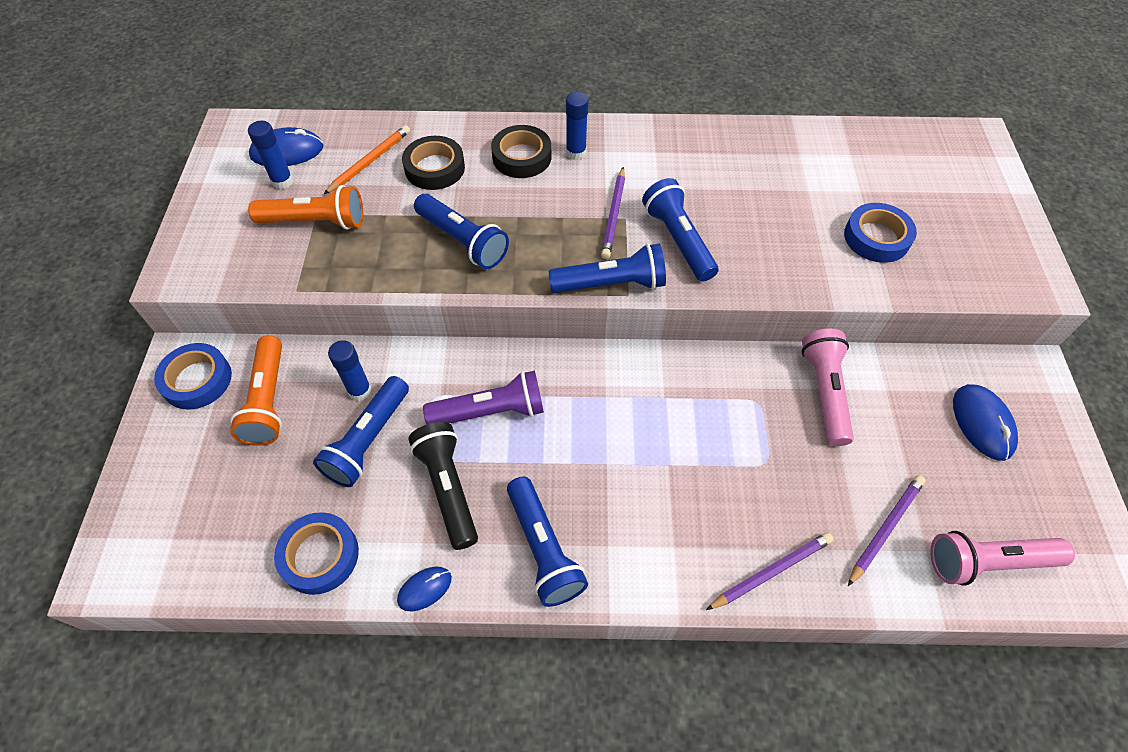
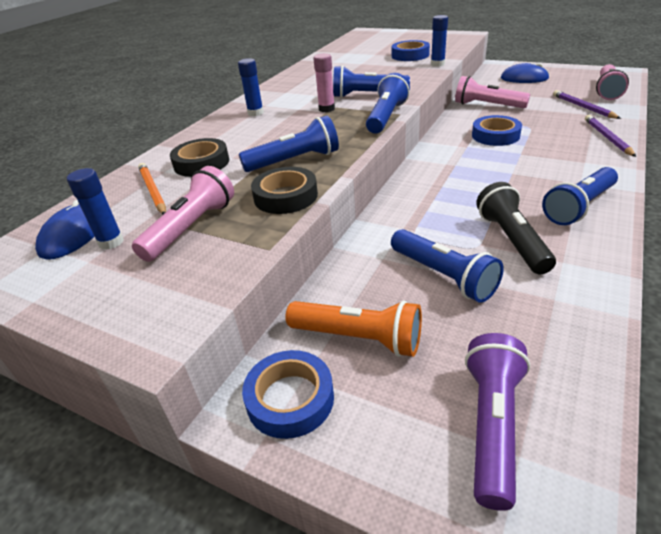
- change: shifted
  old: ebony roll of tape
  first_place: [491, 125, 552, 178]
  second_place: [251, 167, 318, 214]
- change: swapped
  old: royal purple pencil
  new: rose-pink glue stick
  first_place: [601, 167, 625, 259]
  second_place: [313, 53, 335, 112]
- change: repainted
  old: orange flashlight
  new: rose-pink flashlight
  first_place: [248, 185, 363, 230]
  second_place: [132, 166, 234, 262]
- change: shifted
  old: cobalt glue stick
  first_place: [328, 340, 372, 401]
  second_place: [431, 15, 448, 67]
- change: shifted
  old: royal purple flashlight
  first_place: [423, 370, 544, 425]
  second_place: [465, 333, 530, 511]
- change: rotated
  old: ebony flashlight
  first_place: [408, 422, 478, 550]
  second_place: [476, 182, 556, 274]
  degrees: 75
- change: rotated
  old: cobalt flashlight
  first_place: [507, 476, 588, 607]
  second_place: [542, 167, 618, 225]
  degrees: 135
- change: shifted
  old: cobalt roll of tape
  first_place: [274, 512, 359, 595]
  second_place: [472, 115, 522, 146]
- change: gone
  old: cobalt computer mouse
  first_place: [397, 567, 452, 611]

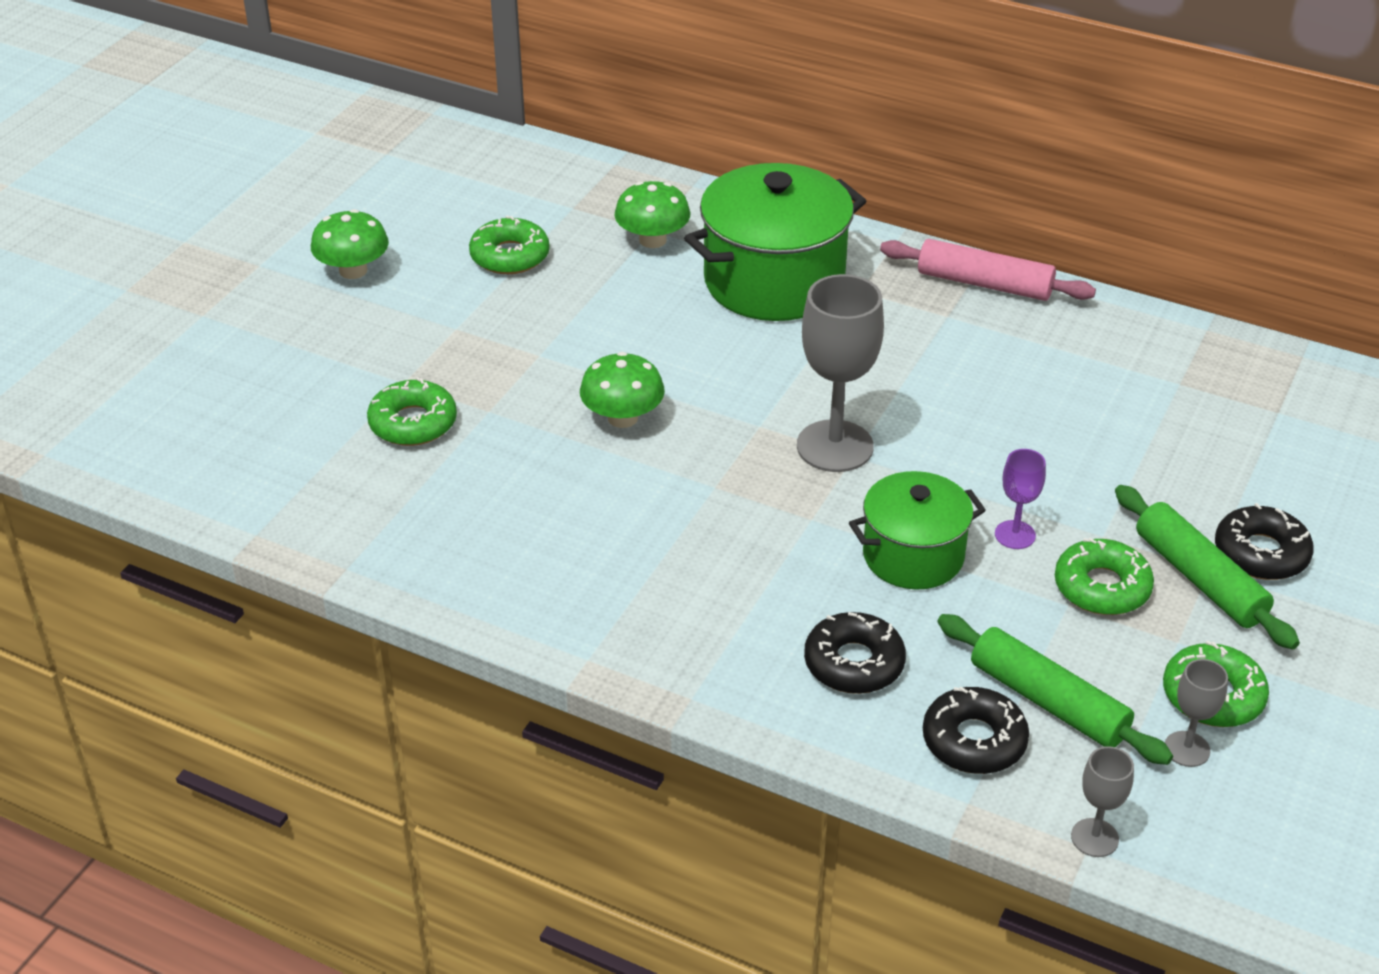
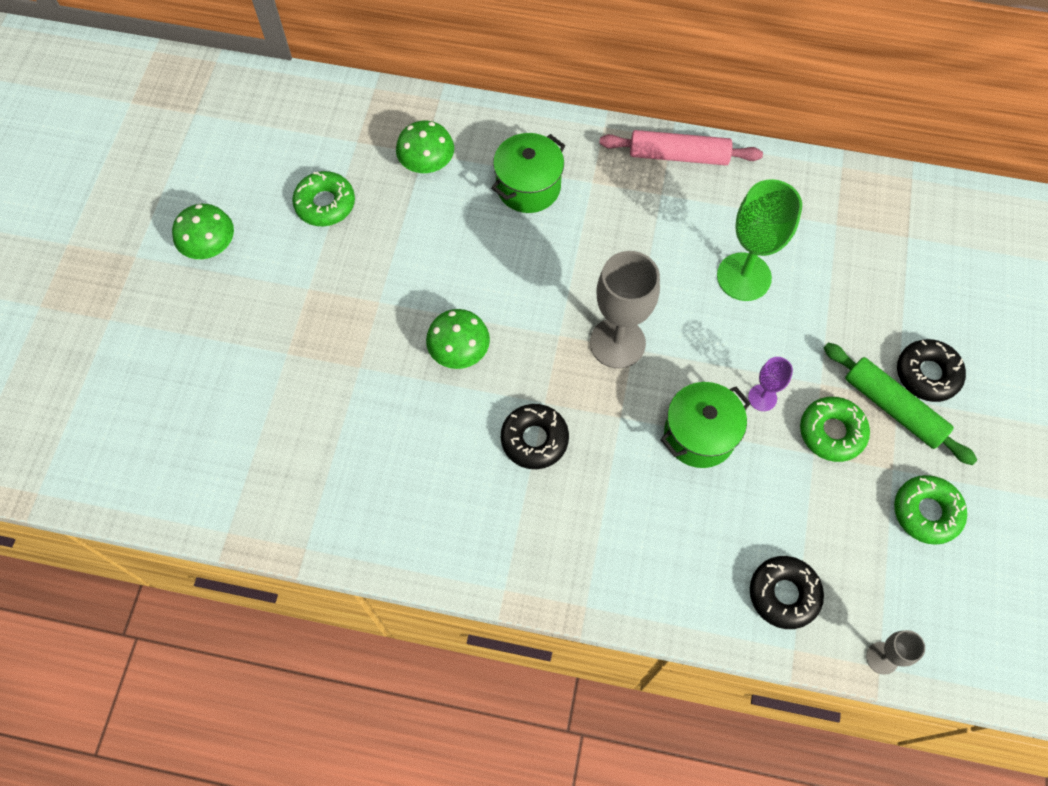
- change: scaled
  old: leaf-green cooking pot
  first_place: [684, 163, 866, 321]
  second_place: [491, 133, 566, 213]
  factor: 0.61
- change: gone
  old: leaf-green donut
  first_place: [367, 377, 457, 446]
- change: shifted
  old: ebony donut
  first_place: [804, 612, 906, 694]
  second_place: [501, 404, 569, 469]
- change: gone
  old: leaf-green dough roller
  first_place: [938, 614, 1173, 765]
- change: gone
  old: ash-grey wine glass
  first_place: [1165, 659, 1228, 767]
- change: new
  new: leaf-green wine glass
  second_place: [717, 179, 802, 301]

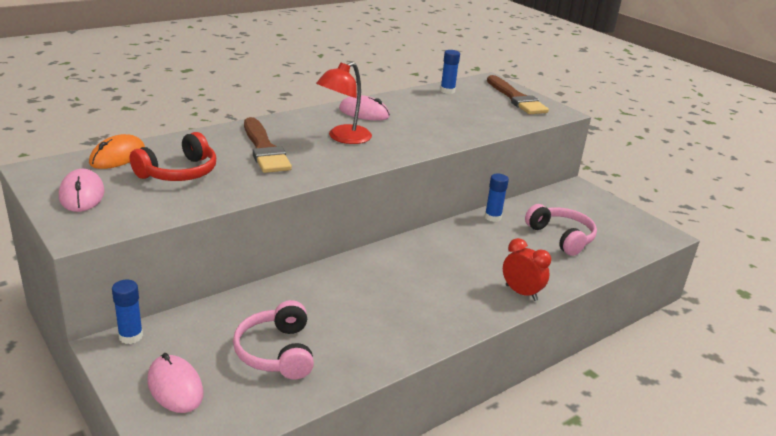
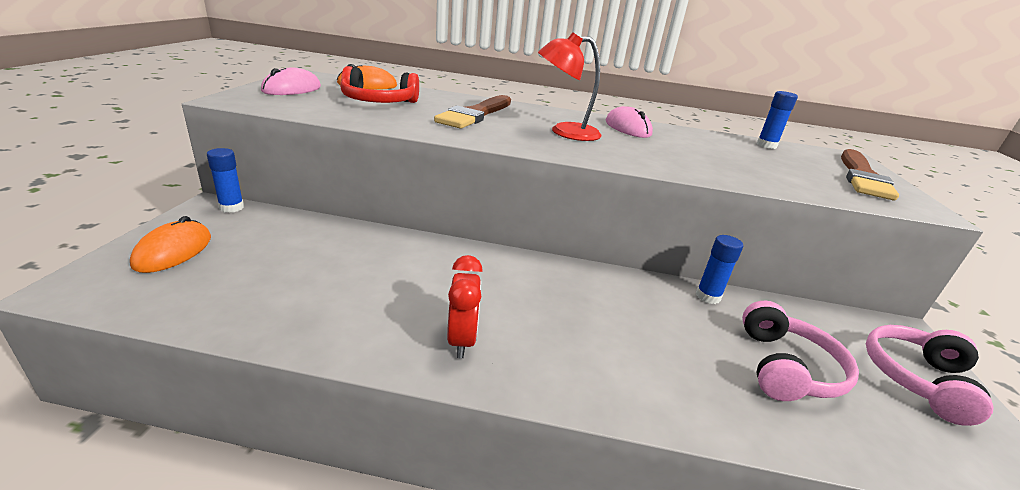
- change: shifted
  old: crimson alarm clock
  first_place: [503, 238, 551, 301]
  second_place: [447, 255, 483, 358]
- change: shifted
  old: rose-pink headphones
  first_place: [233, 300, 314, 379]
  second_place: [866, 325, 994, 426]
- change: repainted
  old: rose-pink computer mouse
  new: orange computer mouse
  first_place: [147, 353, 204, 413]
  second_place: [130, 216, 211, 273]

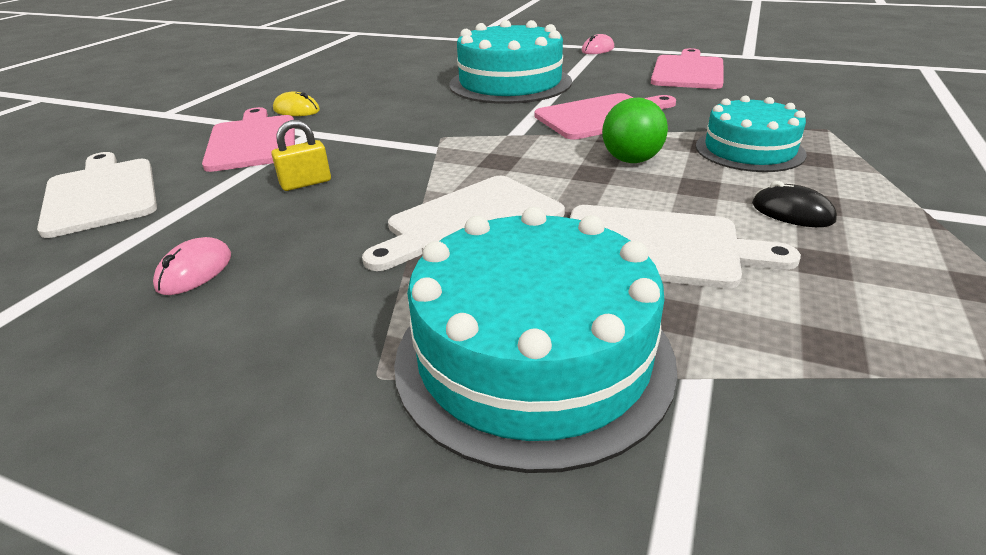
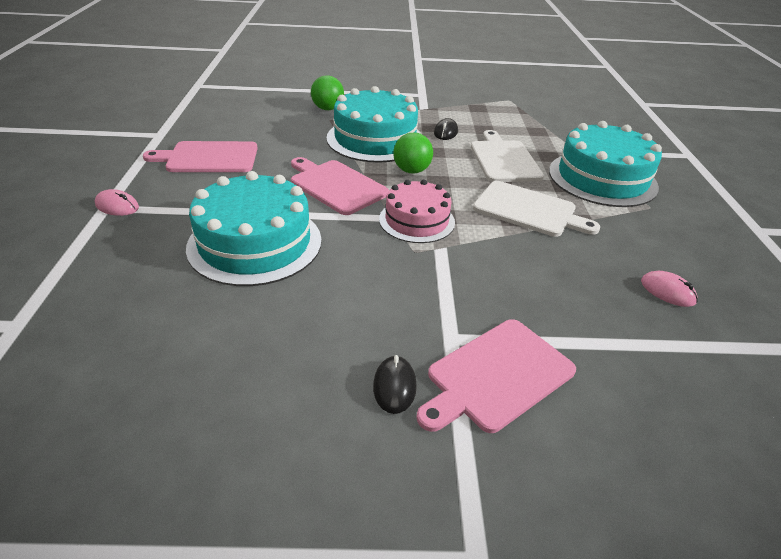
- change: repainted
  old: golden computer mouse
  new: ebony computer mouse
  first_place: [273, 91, 320, 116]
  second_place: [373, 355, 417, 414]
- change: scaled
  old: aqua gateau
  first_place: [696, 96, 807, 172]
  second_place: [326, 86, 421, 163]
  factor: 1.6
- change: gone
  old: golden padlock
  first_place: [271, 120, 331, 191]
- change: gone
  old: snow-white cutting board
  first_place: [37, 152, 157, 238]
- change: rotated
  old: rose-pink computer mouse
  first_place: [153, 237, 231, 295]
  second_place: [641, 271, 698, 307]
  degrees: 45
- change: new
  new: leaf-green sphere
  second_place: [311, 75, 344, 110]
- change: new
  new: rose-pink gateau
  second_place: [379, 179, 455, 243]

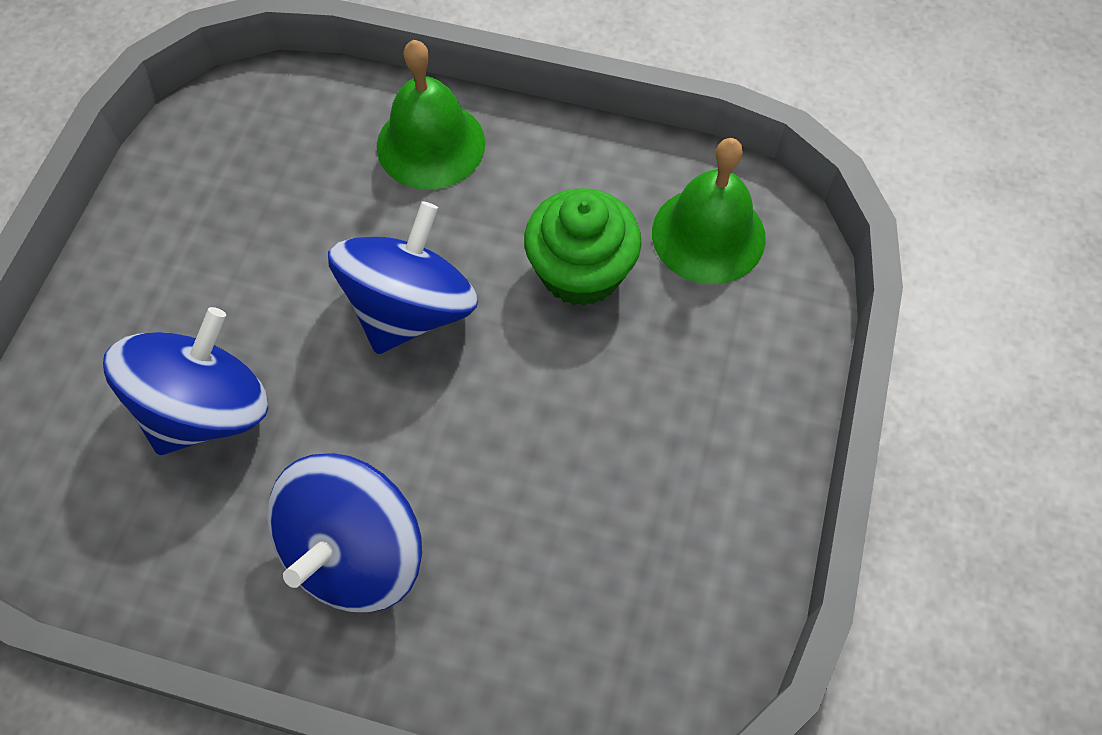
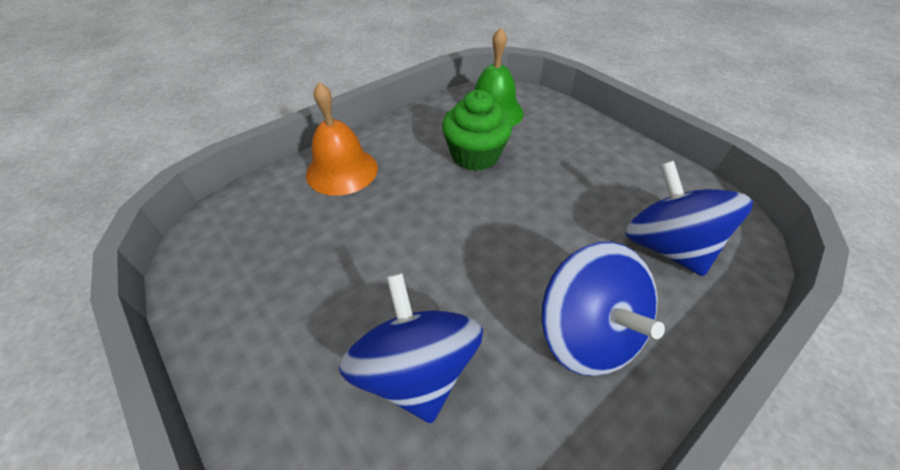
- change: repainted
  old: leaf-green bell
  new: orange bell
  first_place: [377, 40, 486, 190]
  second_place: [306, 82, 378, 196]
- change: shifted
  old: cobalt toy top
  first_place: [328, 201, 478, 354]
  second_place: [625, 161, 753, 276]

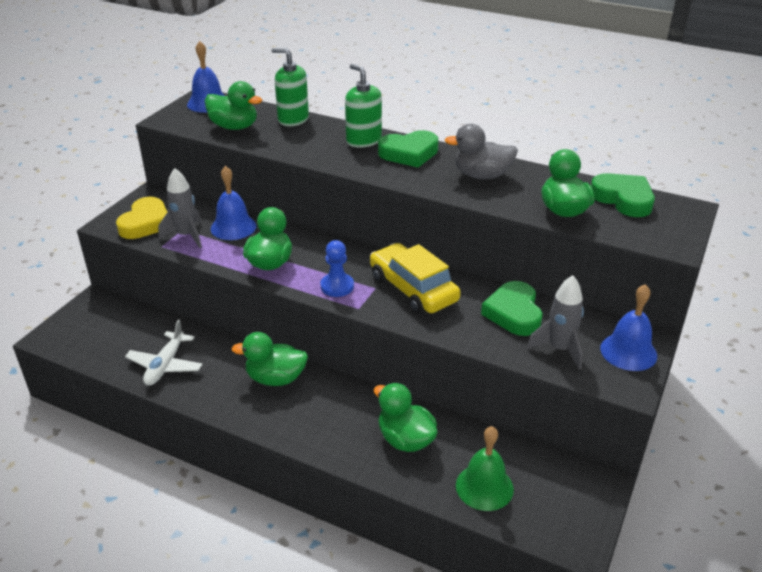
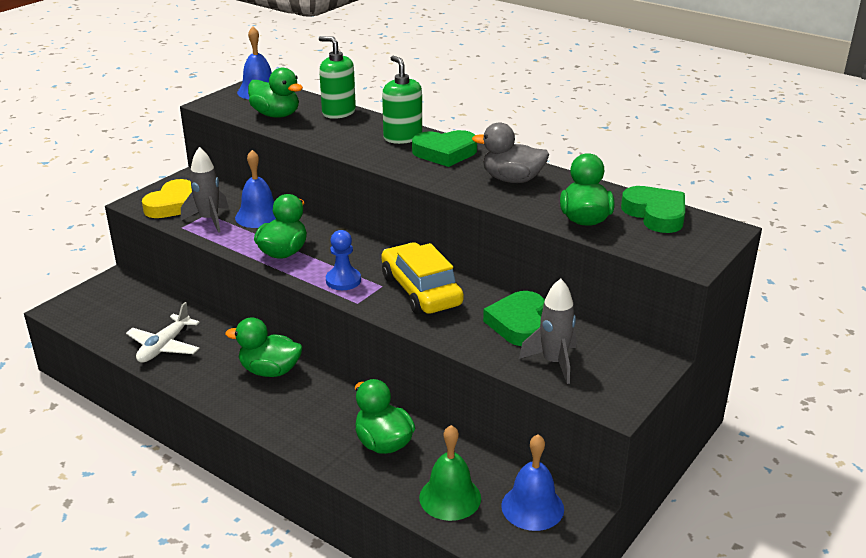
- change: shifted
  old: cobalt bell
  first_place: [600, 284, 657, 371]
  second_place: [501, 434, 564, 531]

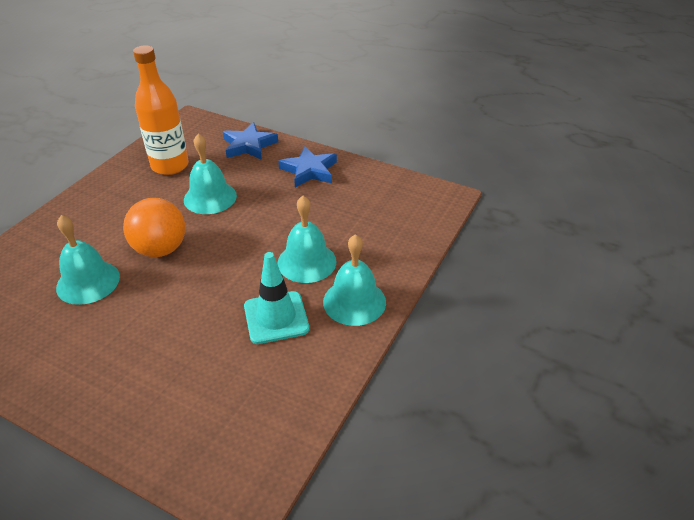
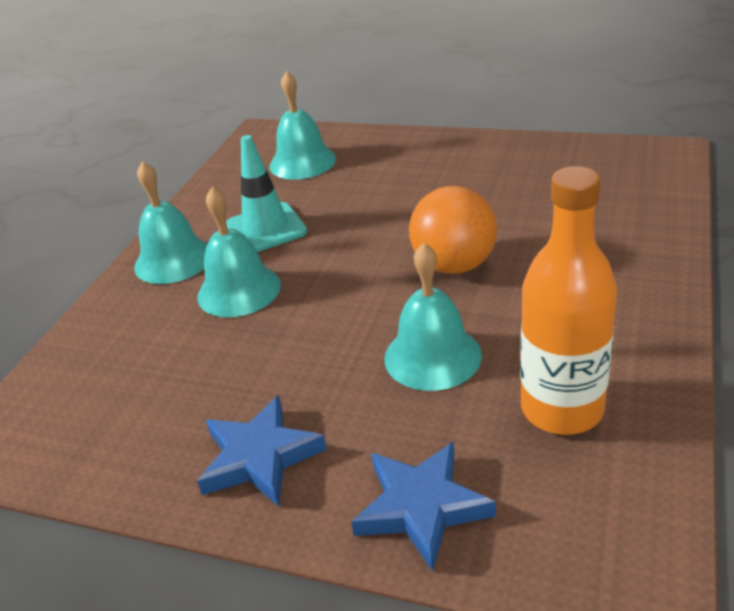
- change: shifted
  old: aqua bell
  first_place: [56, 215, 120, 305]
  second_place: [269, 71, 336, 180]

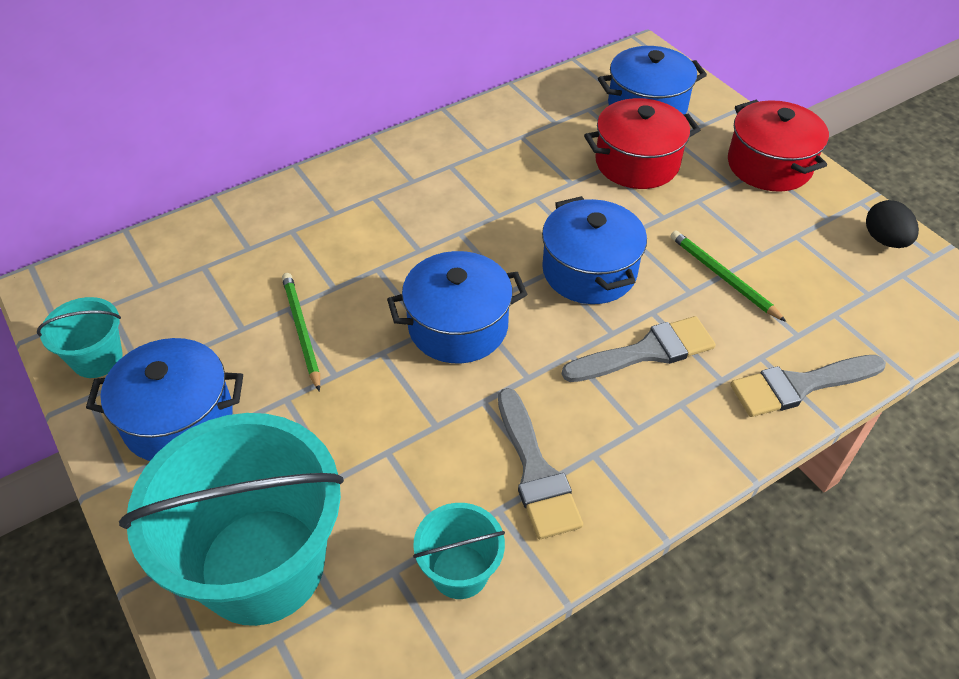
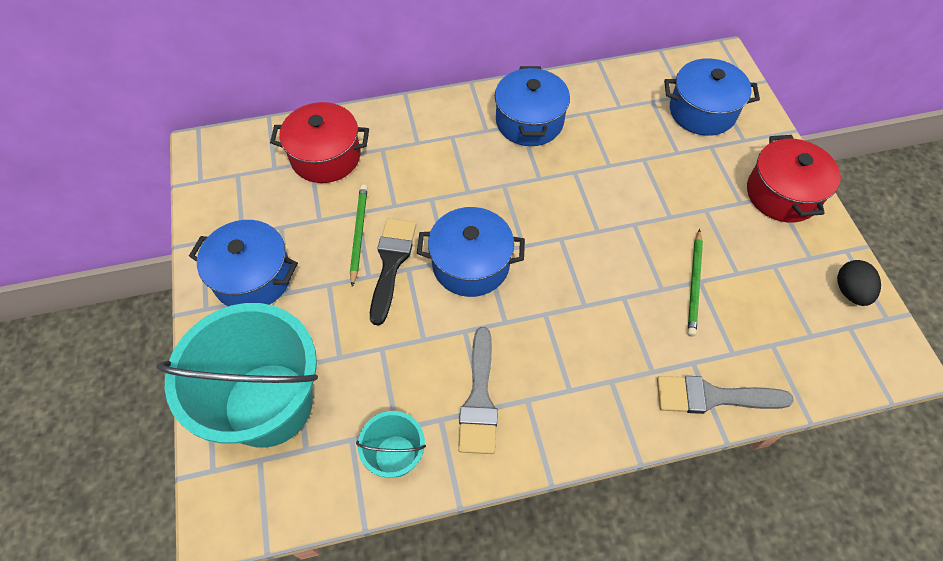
- change: shifted
  old: crimson cooking pot
  first_place: [584, 98, 700, 189]
  second_place: [270, 102, 369, 183]
- change: shifted
  old: cobalt cooking pot
  first_place: [542, 196, 647, 304]
  second_place: [495, 66, 570, 146]
- change: rotated
  old: leaf-green pencil
  first_place: [670, 230, 786, 322]
  second_place: [688, 229, 703, 336]
  degrees: -150
- change: gone
  old: aqua bucket
  first_place: [37, 297, 123, 378]
- change: gone
  old: ash-grey paint brush
  first_place: [562, 316, 716, 382]
- change: new
  new: ebony paint brush
  second_place: [370, 218, 416, 326]

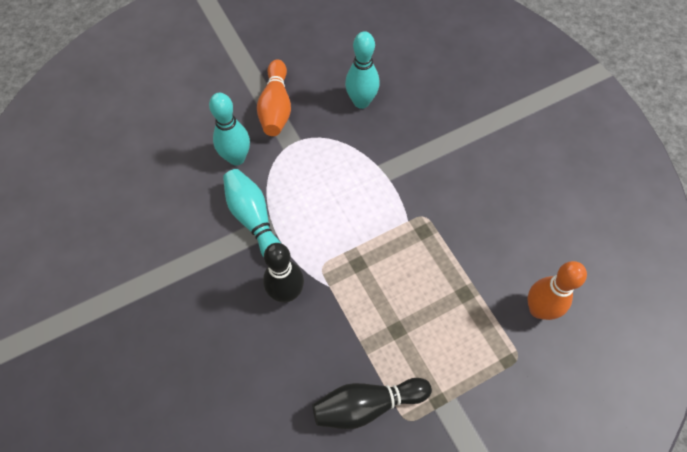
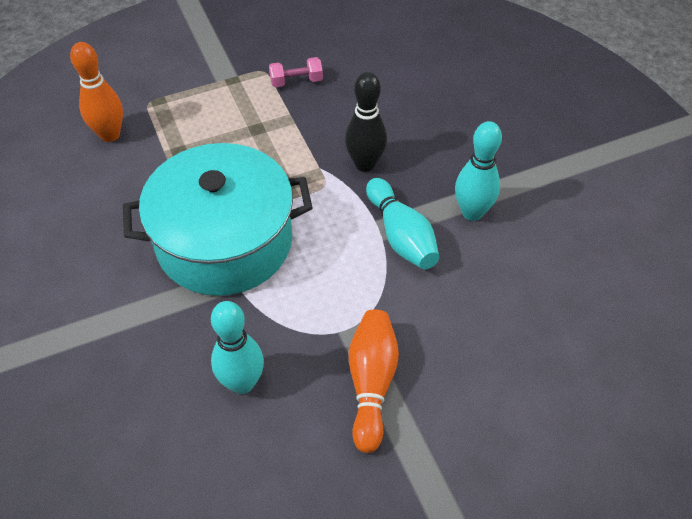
- change: shifted
  old: aqua skittle
  first_place: [209, 93, 250, 166]
  second_place: [455, 121, 502, 221]
- change: swapped
  old: ebony skittle
  new: rose-pink dumbbell
  first_place: [313, 378, 432, 429]
  second_place: [269, 57, 323, 87]
- change: new
  new: aqua cooking pot
  second_place: [123, 143, 313, 296]

